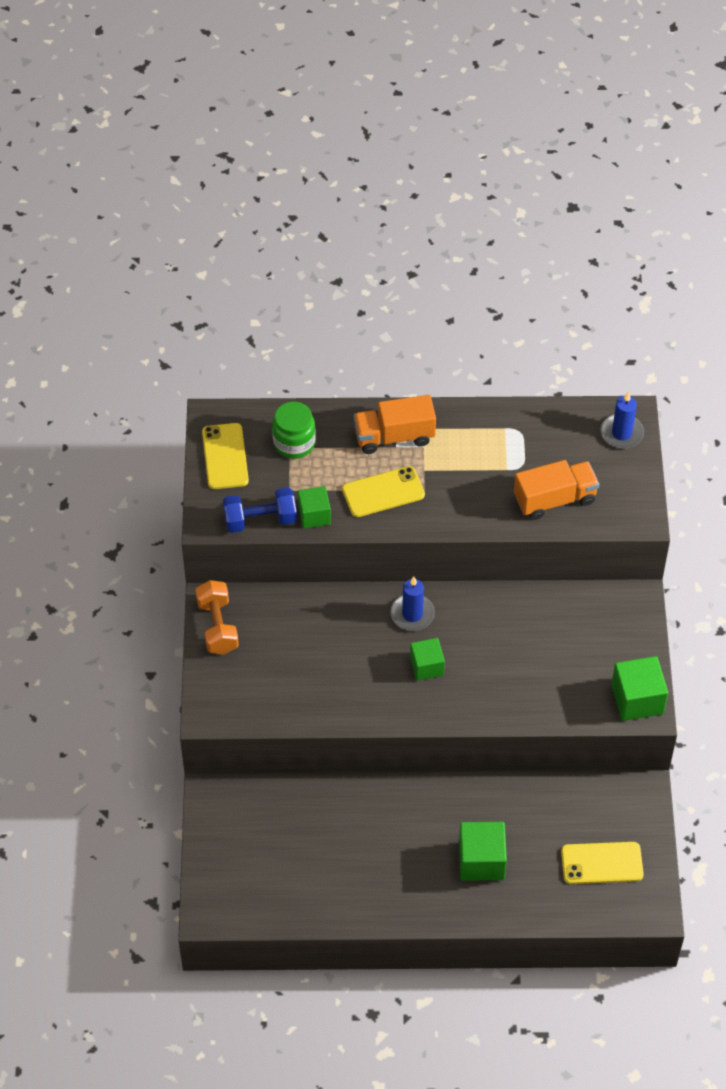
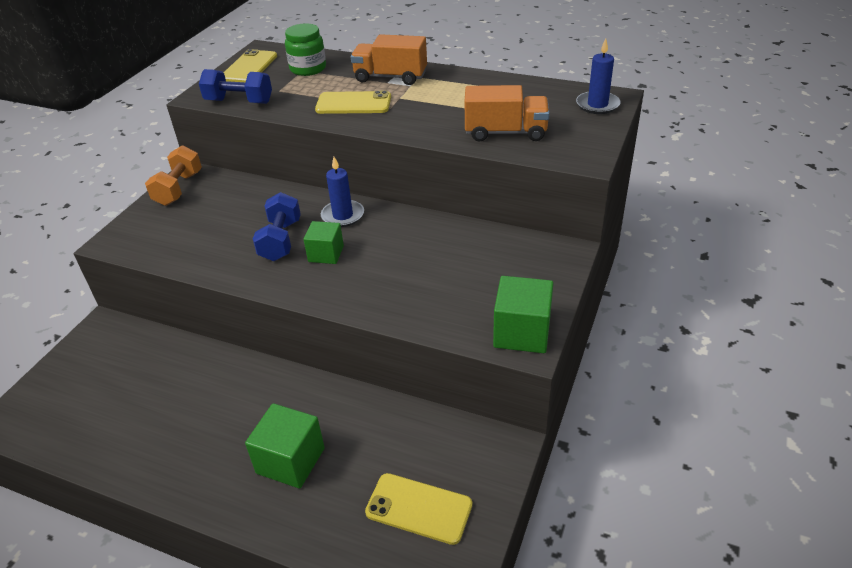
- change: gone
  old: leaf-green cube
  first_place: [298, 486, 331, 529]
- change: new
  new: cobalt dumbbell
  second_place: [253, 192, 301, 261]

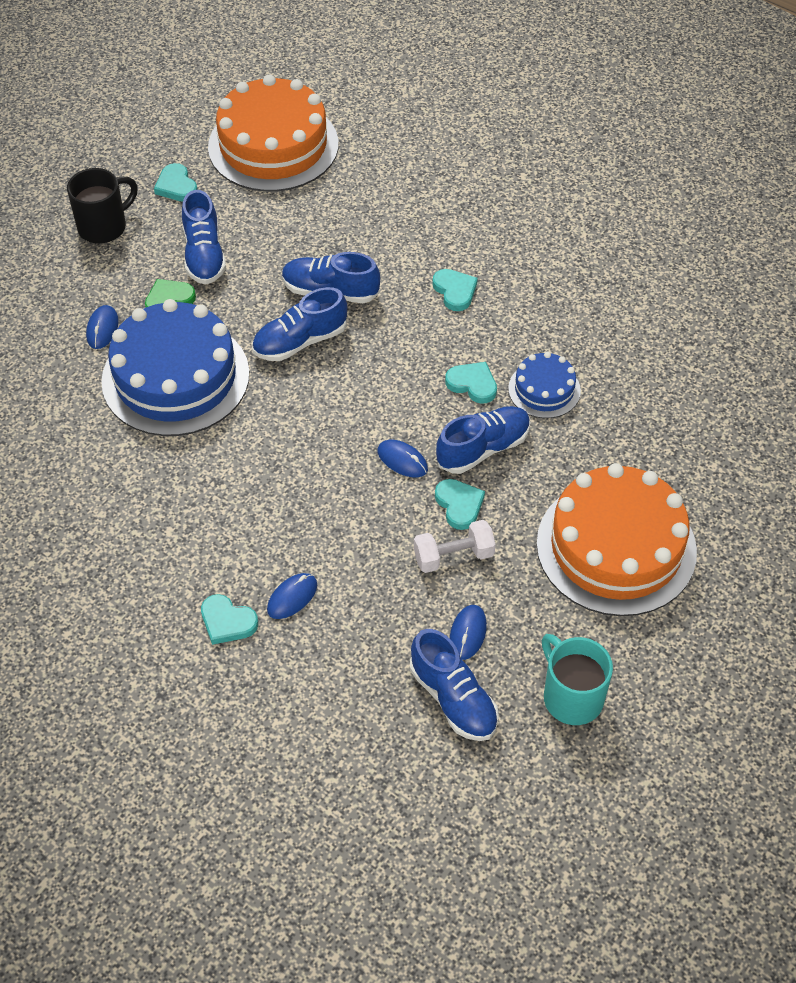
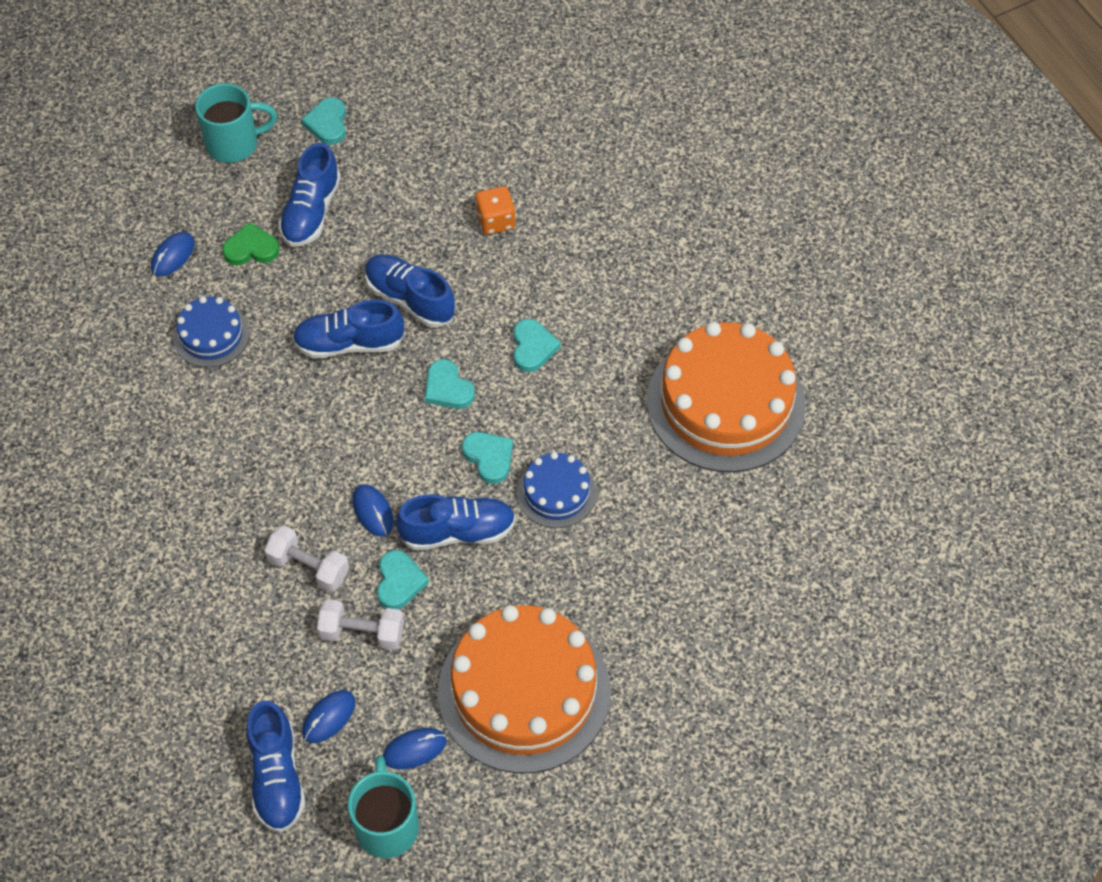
- change: shifted
  old: orange gateau
  first_place: [208, 75, 338, 192]
  second_place: [647, 322, 806, 472]
- change: repainted
  old: ebony coffee mug
  new: aqua coffee mug
  first_place: [67, 168, 138, 243]
  second_place: [195, 83, 277, 163]
- change: scaled
  old: cobalt gateau
  first_place: [101, 299, 249, 436]
  second_place: [173, 296, 250, 367]
  factor: 0.49
- change: shifted
  old: cobalt computer mouse
  first_place: [267, 573, 317, 619]
  second_place: [383, 728, 447, 769]
- change: shifted
  old: aqua heart
  first_place: [201, 594, 258, 645]
  second_place: [425, 359, 475, 409]
- change: new
  new: orange game die
  second_place: [475, 186, 515, 235]
- change: new
  new: snow-white dumbbell
  second_place: [264, 526, 349, 592]

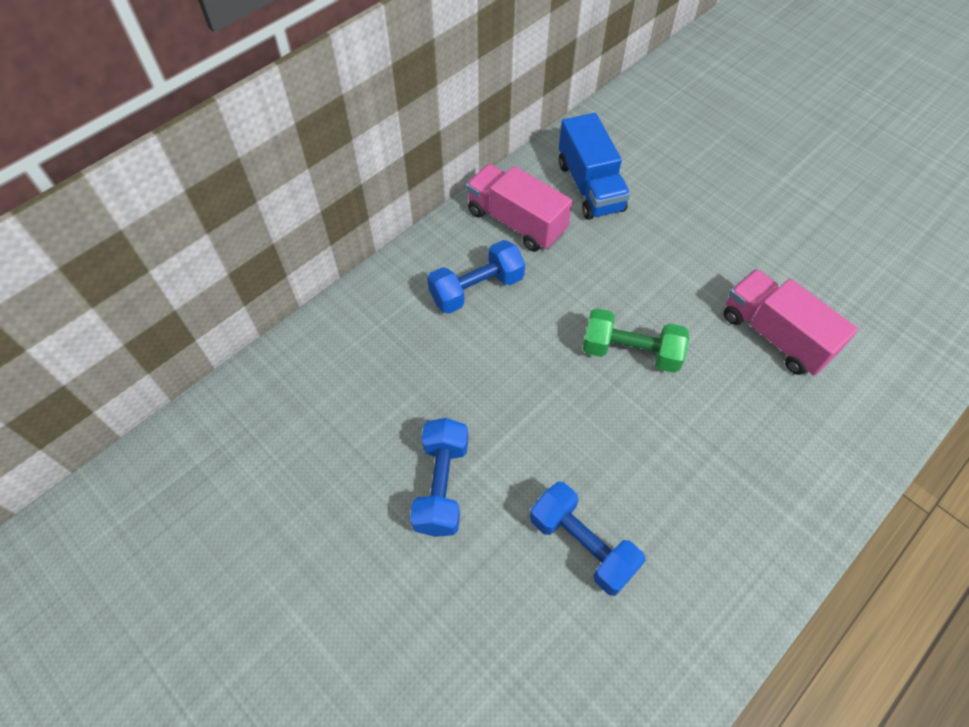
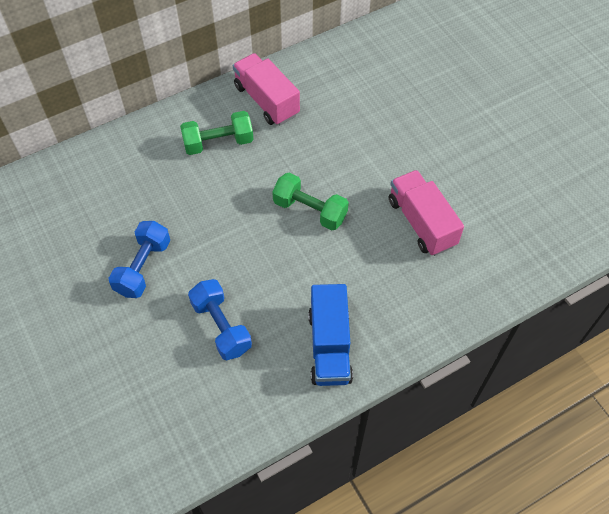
- change: shifted
  old: cobalt toy truck
  first_place: [559, 113, 630, 220]
  second_place: [308, 284, 353, 386]
- change: repainted
  old: cobalt dumbbell
  new: leaf-green dumbbell
  first_place: [427, 240, 525, 314]
  second_place: [180, 111, 254, 155]

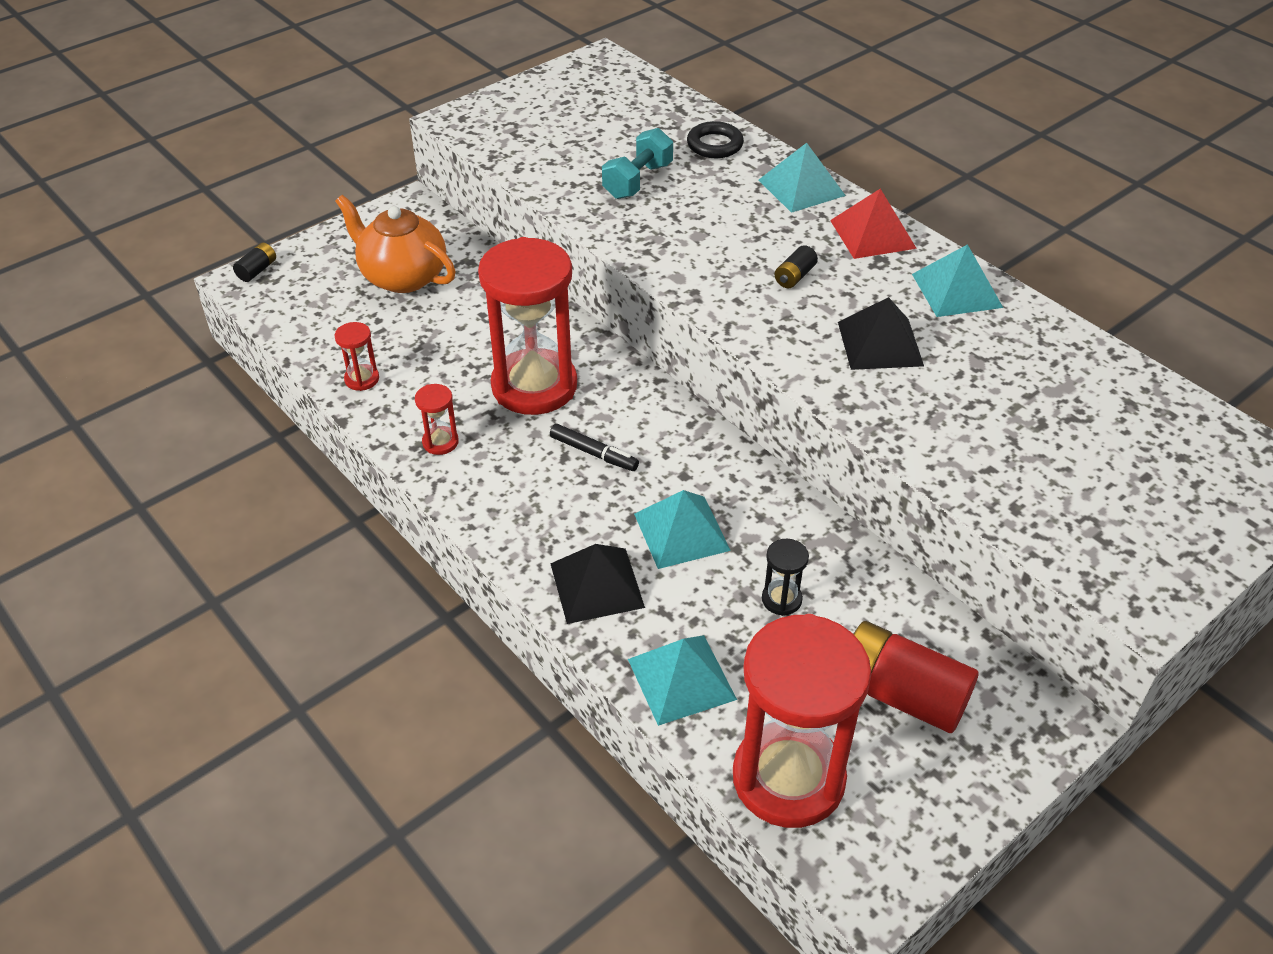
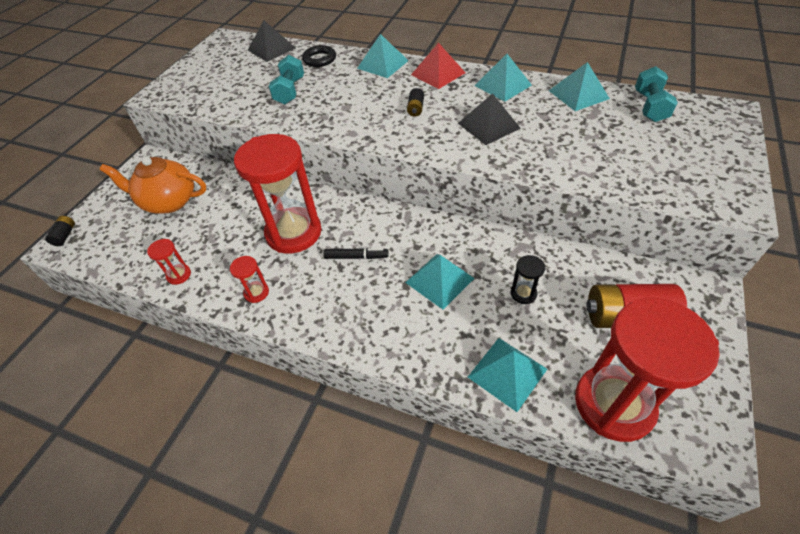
- change: shifted
  old: ebony solid pyramid
  first_place: [550, 544, 645, 624]
  second_place: [248, 20, 296, 62]
- change: new
  new: aqua solid pyramid
  second_place: [549, 62, 610, 111]
- change: new
  new: aqua dumbbell
  second_place: [635, 66, 678, 122]

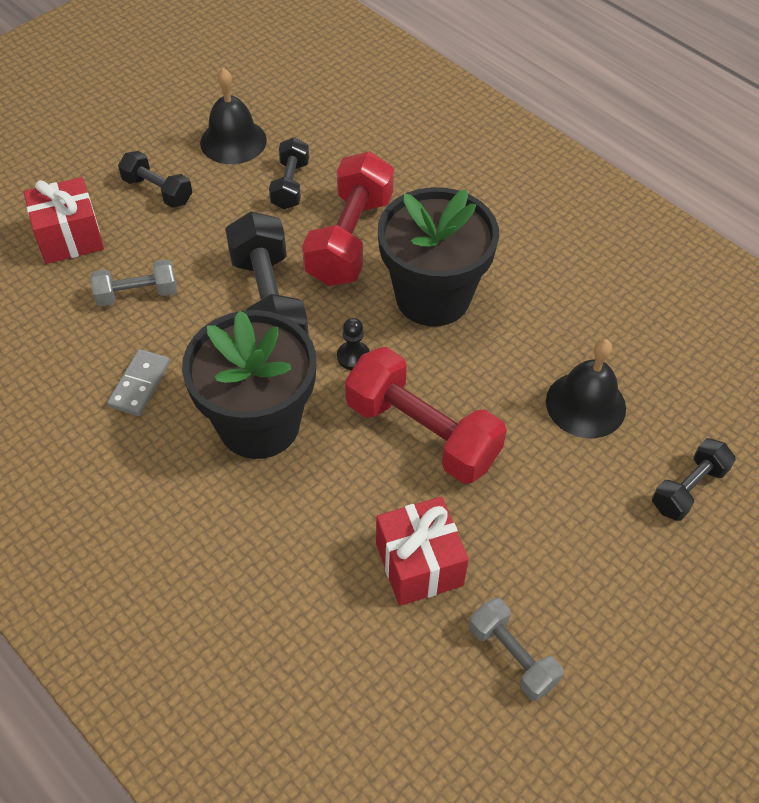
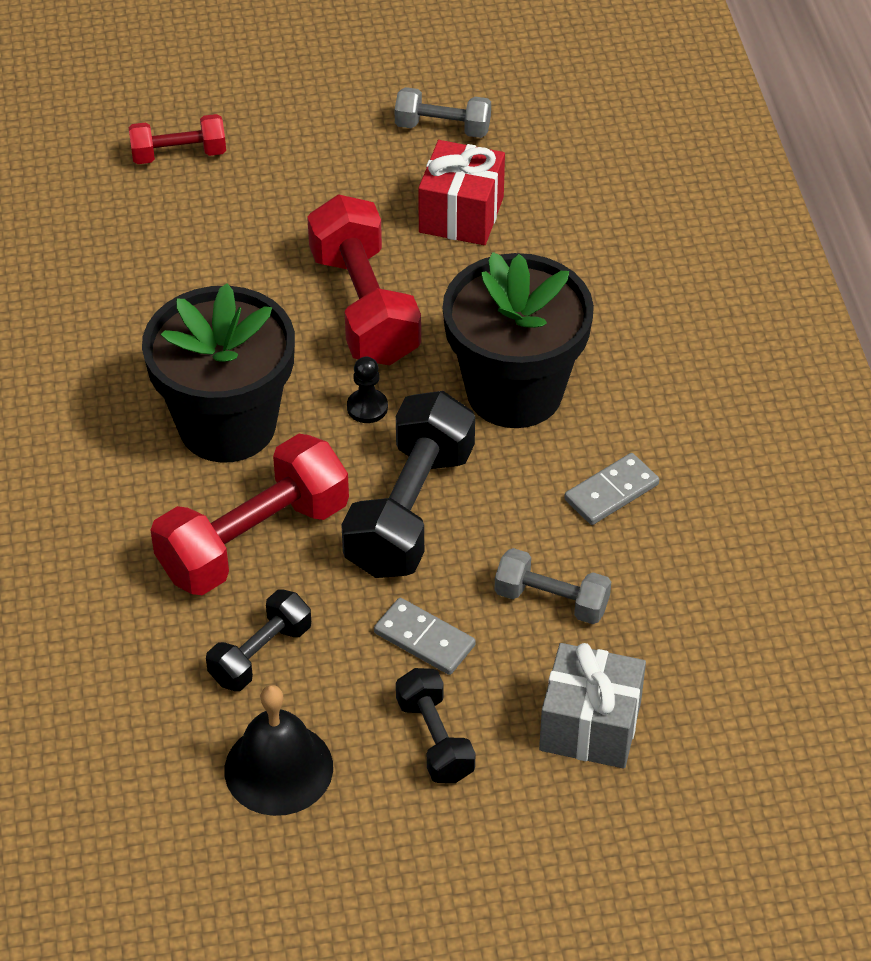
- change: repainted
  old: crimson wrapped gift
  new: ash-grey wrapped gift
  first_place: [24, 177, 104, 264]
  second_place: [539, 643, 646, 769]
- change: gone
  old: ebony bell
  first_place: [546, 339, 626, 438]
- change: repainted
  old: ebony dumbbell
  new: crimson dumbbell
  first_place: [652, 438, 736, 521]
  second_place: [129, 114, 226, 164]
- change: rotated
  old: ash-grey dumbbell
  first_place: [469, 598, 564, 701]
  second_place: [395, 87, 491, 138]
  degrees: -75
- change: new
  new: ash-grey domino tile
  second_place: [374, 598, 475, 675]

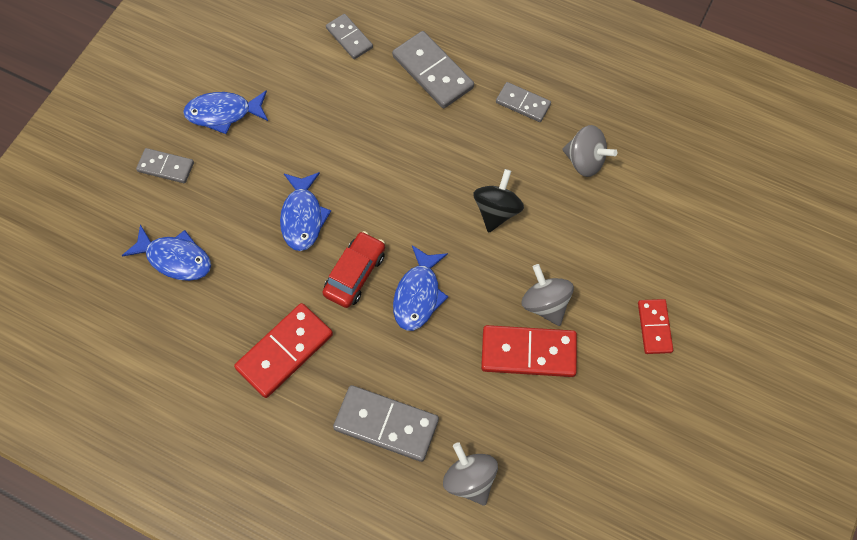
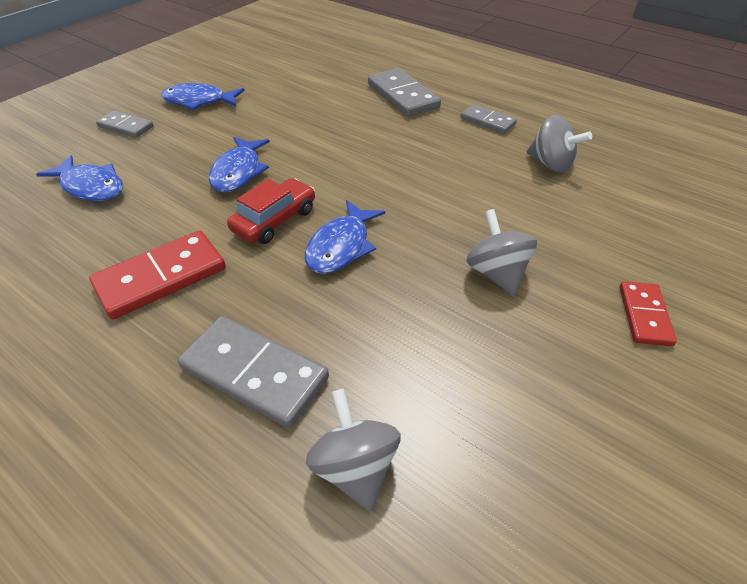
- change: gone
  old: ash-grey domino tile
  first_place: [326, 14, 373, 59]
- change: gone
  old: ebony toy top
  first_place: [473, 169, 524, 233]
- change: gone
  old: crimson domino tile
  first_place: [481, 325, 577, 377]

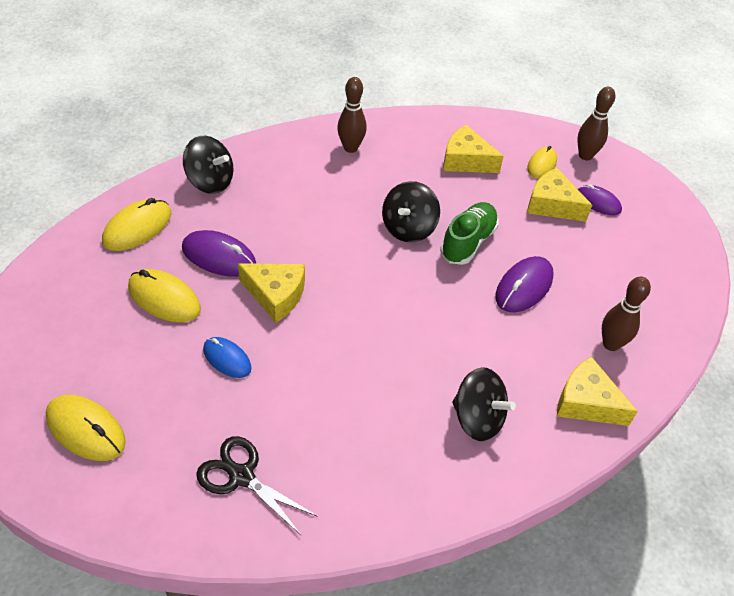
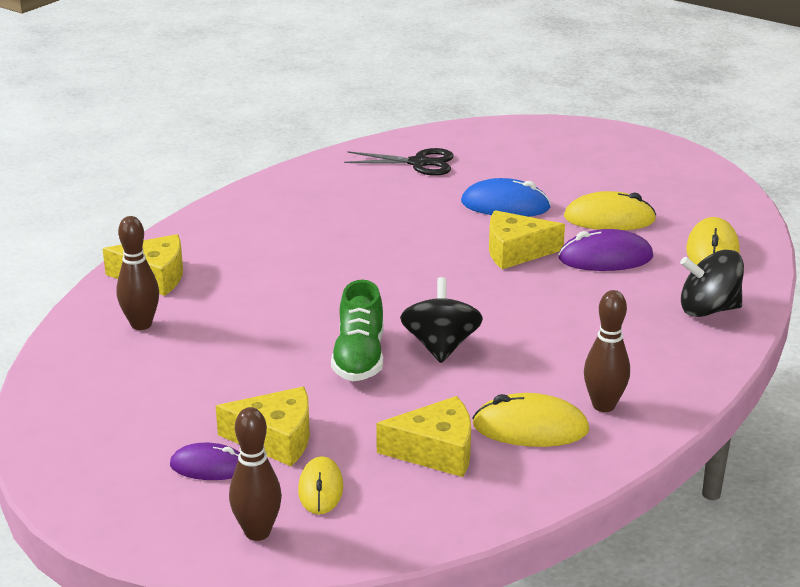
- change: gone
  old: royal purple computer mouse
  first_place: [495, 256, 554, 312]
- change: scaled
  old: cobalt computer mouse
  first_place: [203, 337, 252, 378]
  second_place: [461, 178, 551, 217]
  factor: 1.5
- change: gone
  old: ebony toy top
  first_place: [452, 367, 516, 441]
- change: shifted
  old: golden computer mouse
  first_place: [46, 395, 126, 461]
  second_place: [472, 393, 589, 447]

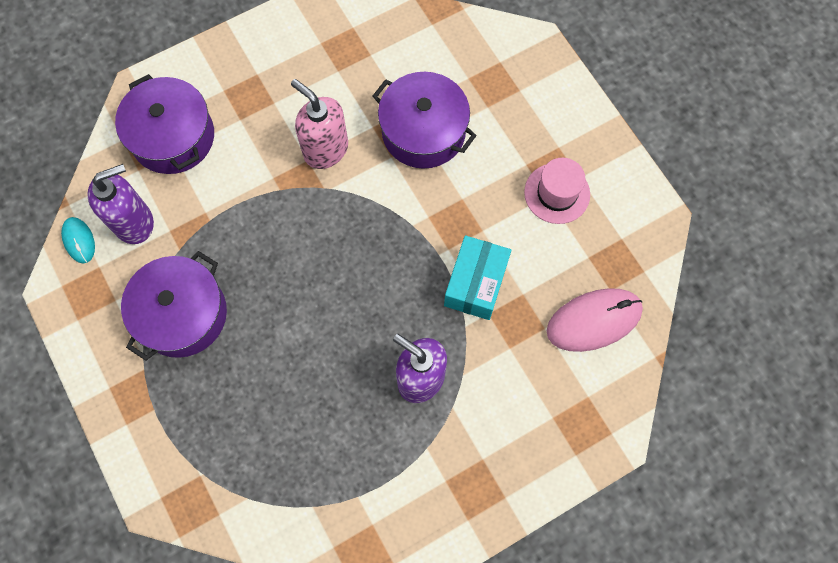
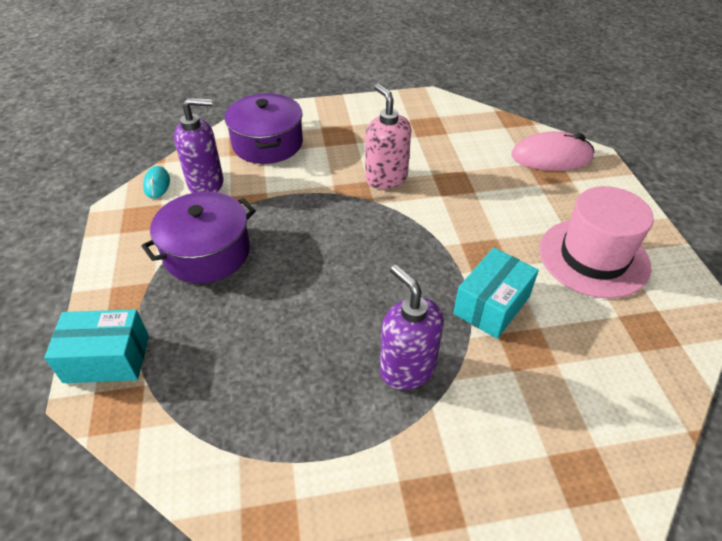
- change: gone
  old: royal purple cooking pot
  first_place: [373, 72, 477, 169]
- change: scaled
  old: rose-pink tall hat
  first_place: [524, 158, 590, 224]
  second_place: [539, 186, 654, 299]
  factor: 1.62
- change: shifted
  old: rose-pink computer mouse
  first_place: [546, 288, 643, 352]
  second_place: [511, 131, 594, 171]
- change: new
  new: aqua package
  second_place: [44, 309, 149, 383]

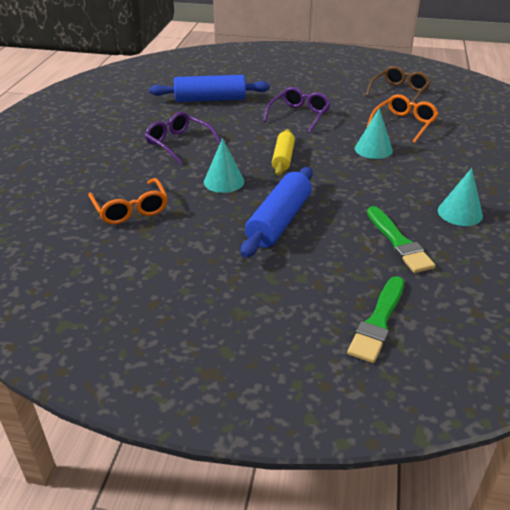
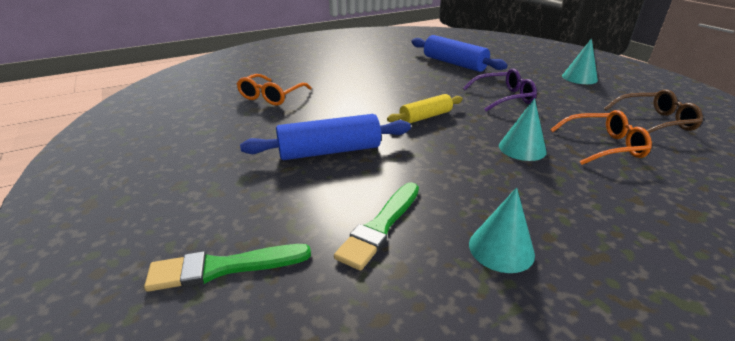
- change: gone
  old: royal purple eyeglasses
  first_place: [145, 112, 221, 164]
- change: shifted
  old: aqua cone shape
  first_place: [204, 138, 244, 193]
  second_place: [562, 38, 598, 84]

